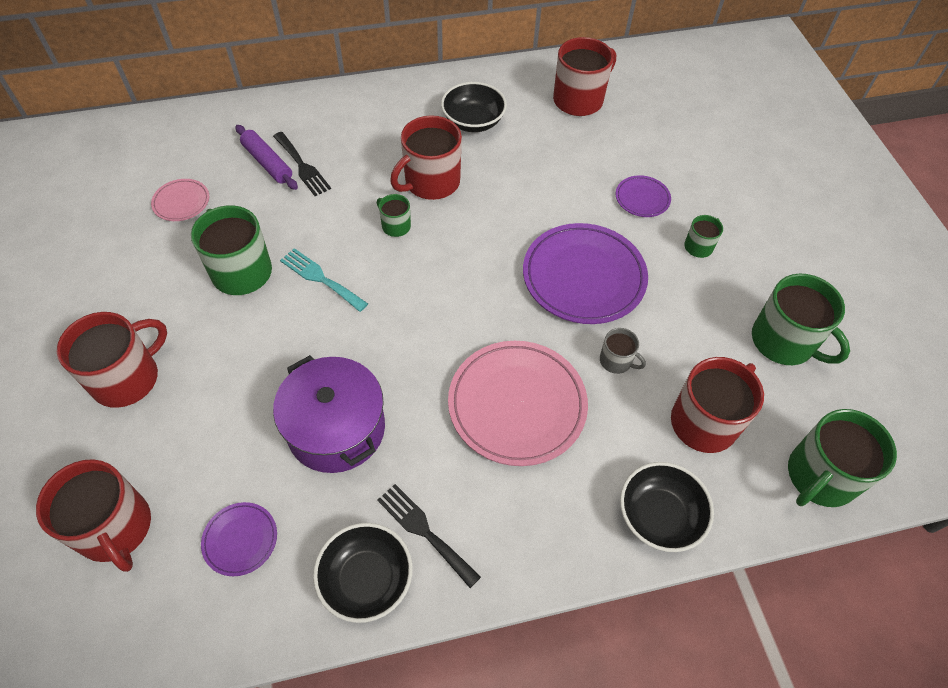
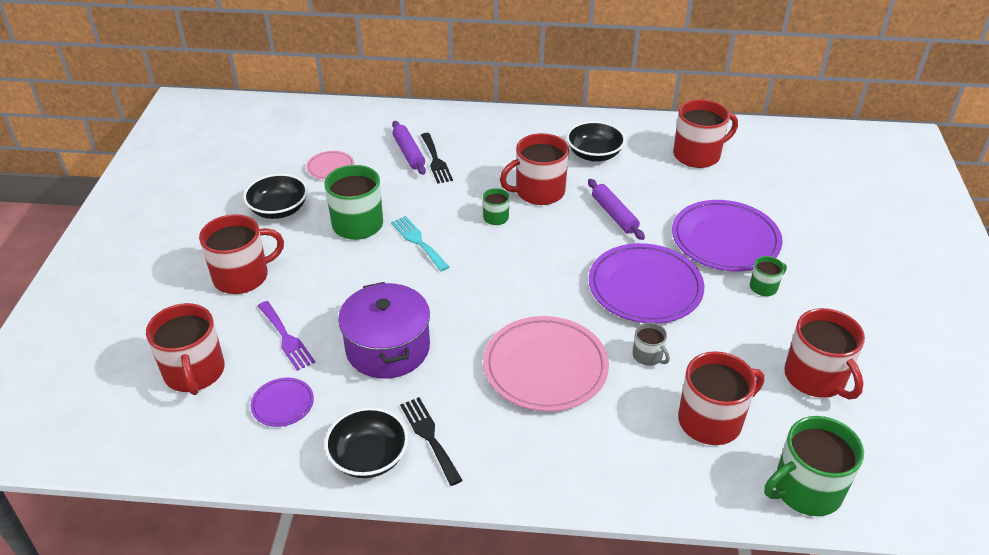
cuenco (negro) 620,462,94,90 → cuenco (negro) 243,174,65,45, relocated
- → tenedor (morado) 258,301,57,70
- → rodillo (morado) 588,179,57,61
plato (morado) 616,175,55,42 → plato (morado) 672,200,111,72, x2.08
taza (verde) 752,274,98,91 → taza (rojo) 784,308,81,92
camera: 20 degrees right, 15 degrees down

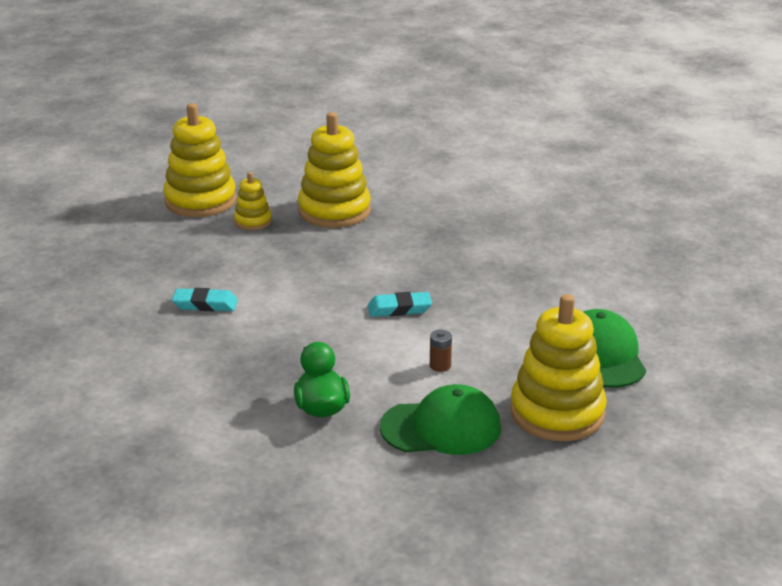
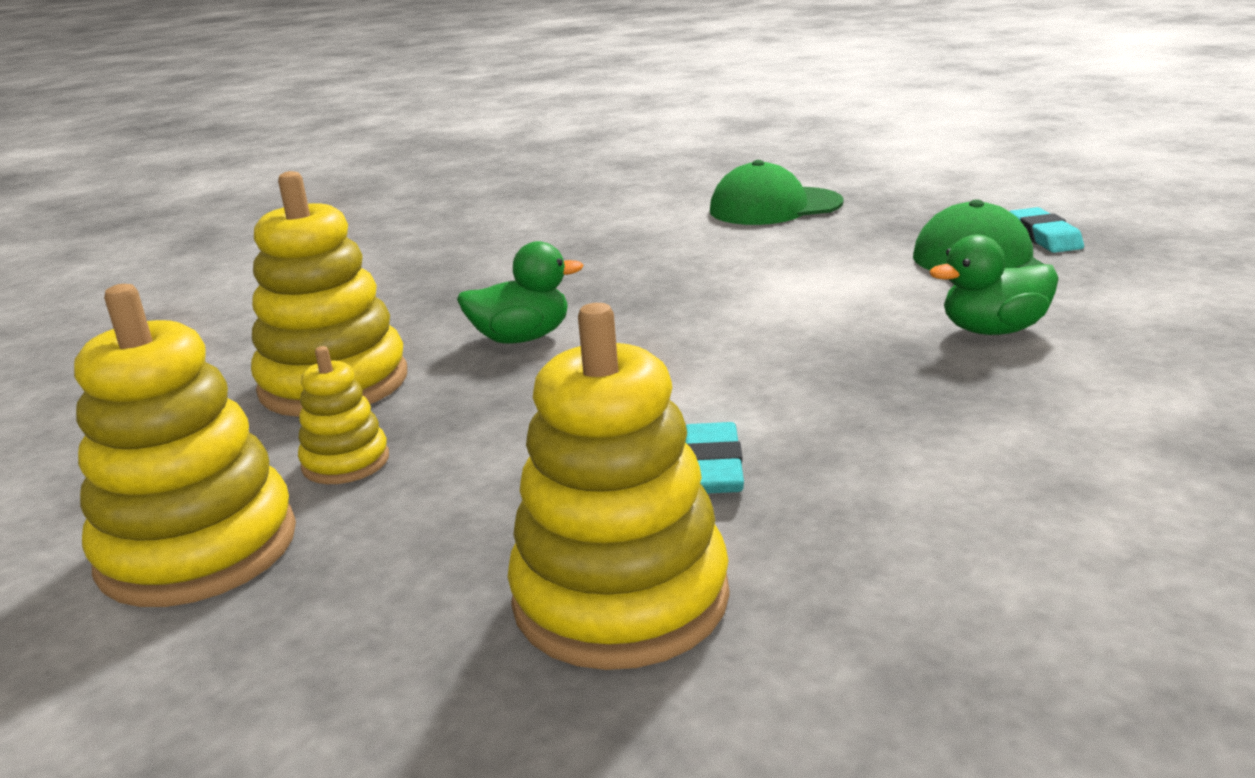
- → pato (verde) 457,241,126,103
juguete apilable (amarillo) 510,294,97,147 → juguete apilable (amarillo) 508,303,222,367, relocated
goma de borrar (turquesa) 368,292,64,25 → goma de borrar (turquesa) 1009,207,75,46, relocated
pila (marrón) 430,330,22,42 → -
camera: 90 degrees left, 5 degrees down

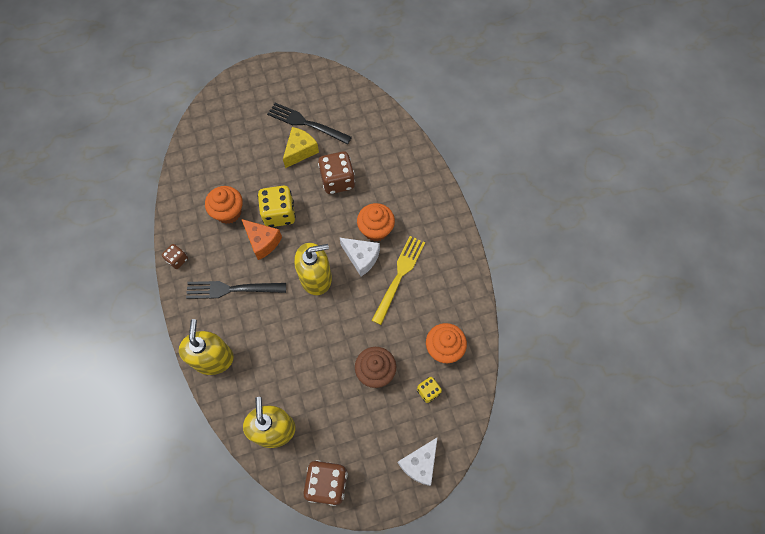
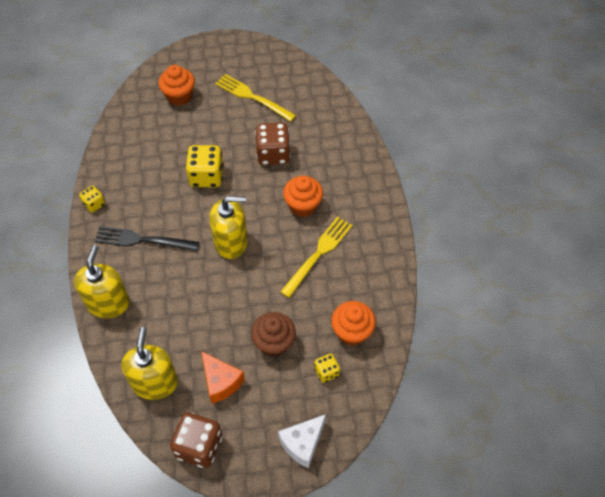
dado (marrón) 162,244,26,25 → dado (amarillo) 79,186,26,27
magdalena (naranja) 205,186,38,38 → magdalena (naranja) 158,65,37,41, relocated
queso (naranja) 242,219,40,41 → queso (naranja) 201,351,44,53, relocated
tenedor (negro) 267,103,85,41 → tenedor (amarillo) 215,74,81,48
queso (amarillo) 283,127,36,41 → -
queso (blanco) 340,238,40,38 → -
camera: 10 degrees right, 10 degrees down

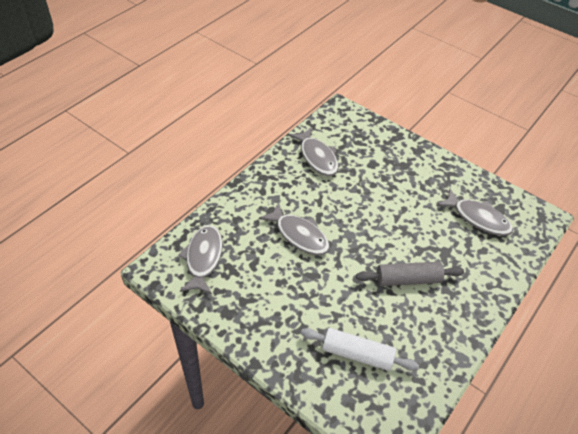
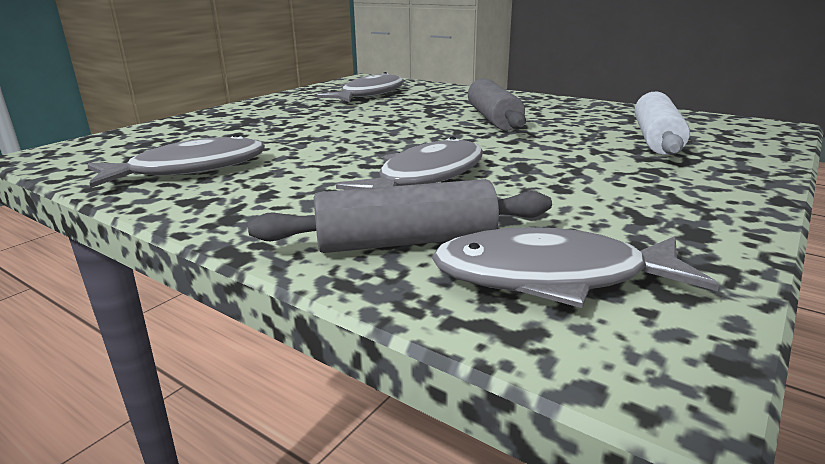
- → rodillo (gris) 248,179,304,74
camera: 90 degrees left, 25 degrees down

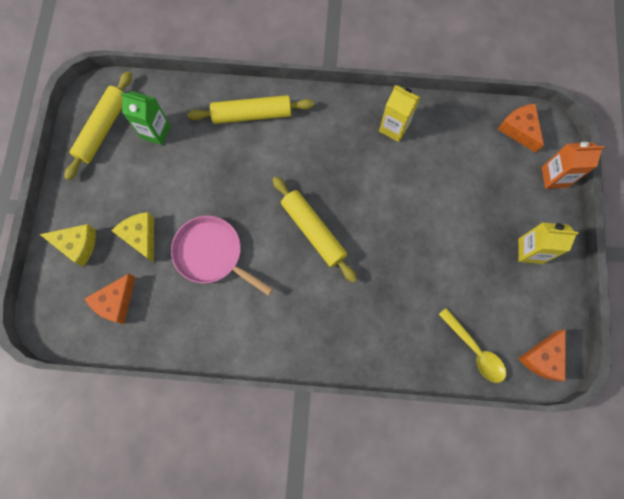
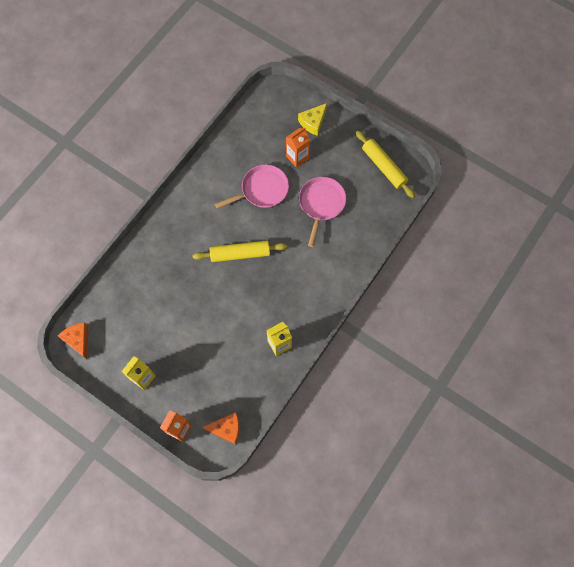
queso (amarillo) 111,212,43,51 → cartón de leche (naranja) 286,127,24,41
- → sartén (rosa) 299,177,47,70
queso (naranja) 85,274,51,50 → -
cartón de leche (verde) 121,91,50,54 → -
rodillo (amarillo) 187,95,127,29 → -
cuchara (amarillo) 438,308,68,75 → -
camera: 120 degrees right, 5 degrees down

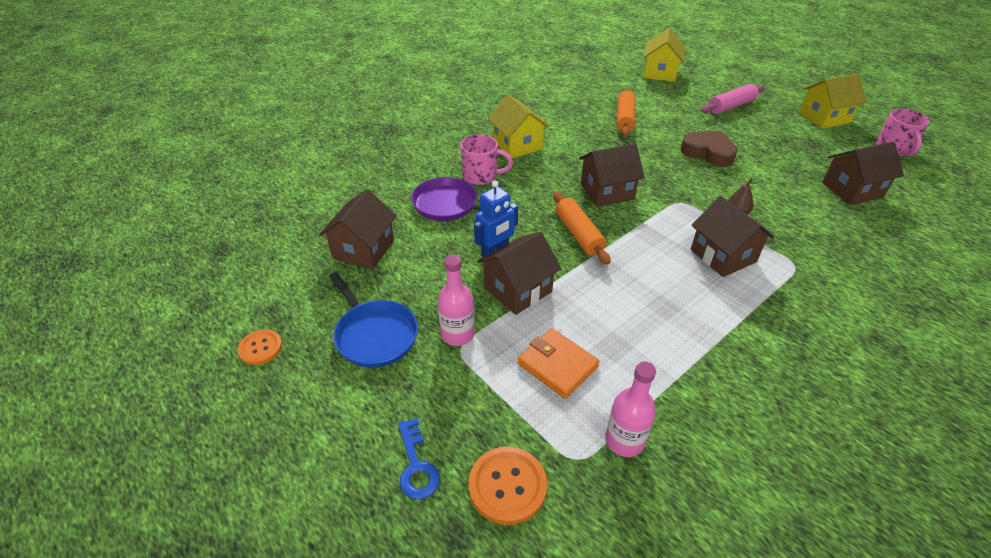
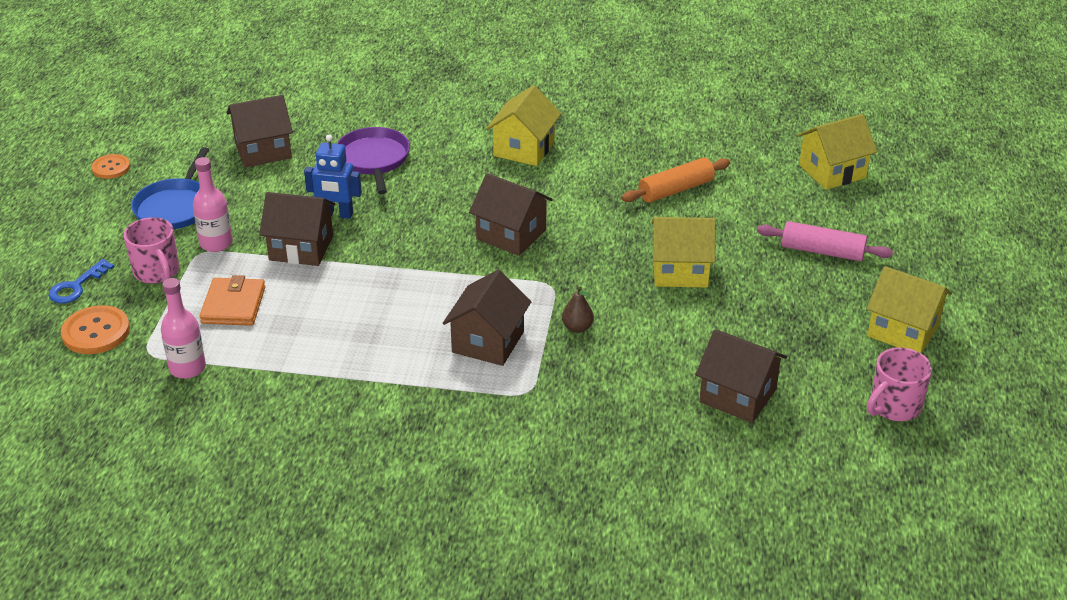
taza (rosa) 460,135,53,50 → taza (rosa) 124,217,55,67, relocated
corazón (marrón) 681,131,57,36 → casa (amarillo) 651,217,64,71
rodillo (naranja) 553,192,58,73 → -
camera: 50 degrees right, 5 degrees down

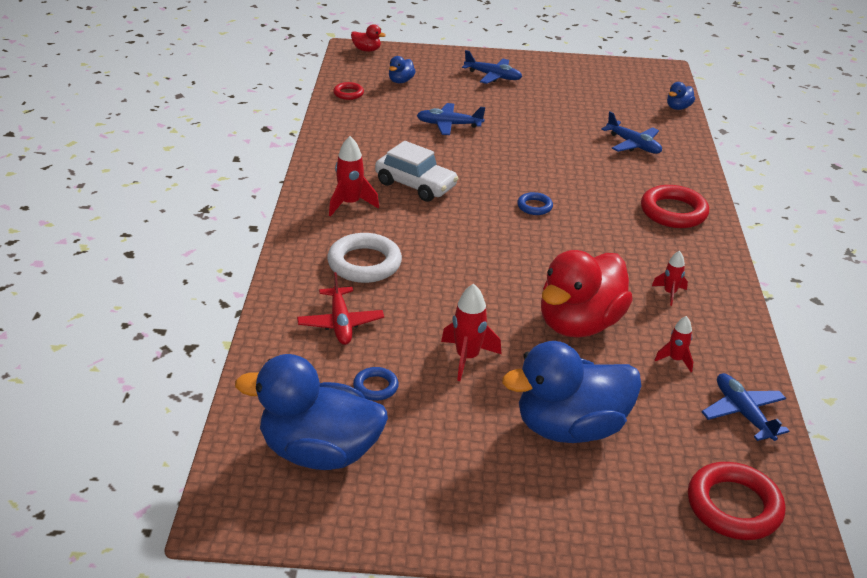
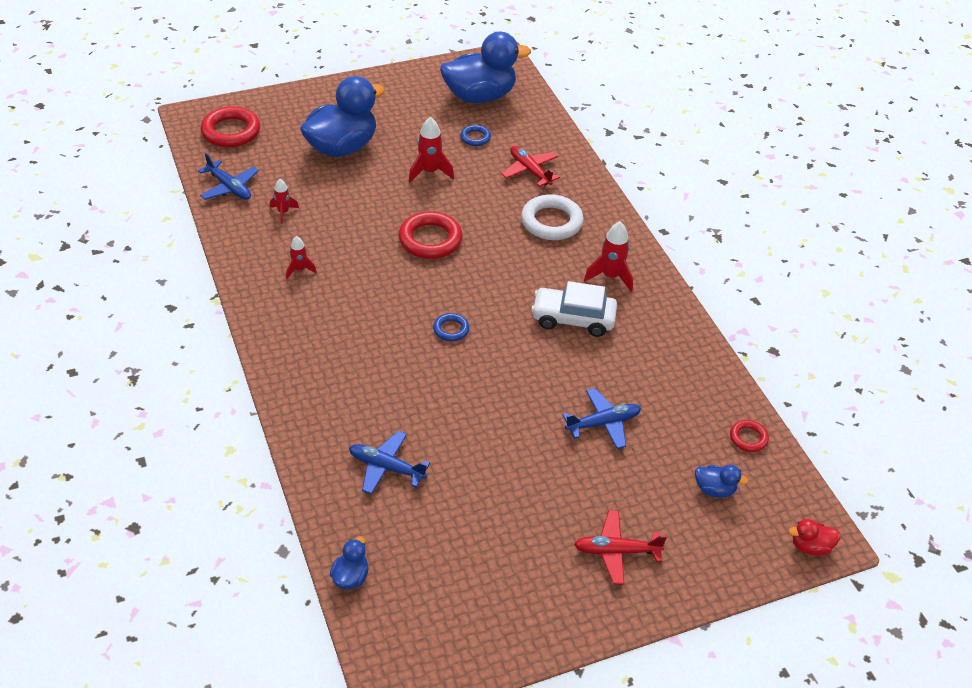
anillo (rojo) 641,185,68,43 → anillo (rojo) 398,211,65,48, relocated
avión (azul) 462,50,60,34 → avión (rojo) 574,511,93,74
pato (azul) 389,56,27,27 → pato (azul) 695,465,54,33, 105 degrees clockwise
pato (rojo) 541,250,92,88 → -
camera: 155 degrees right, 10 degrees up

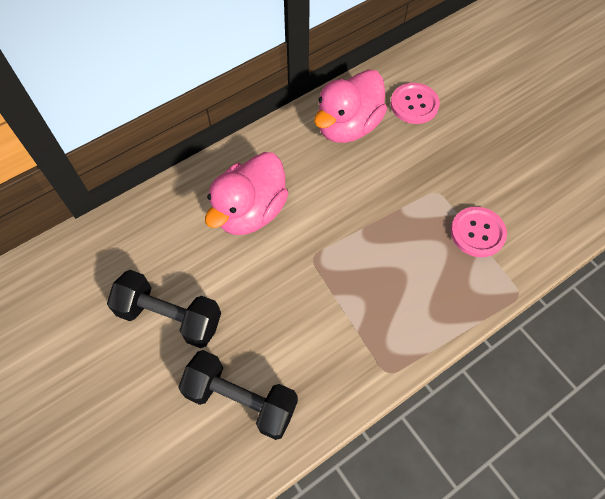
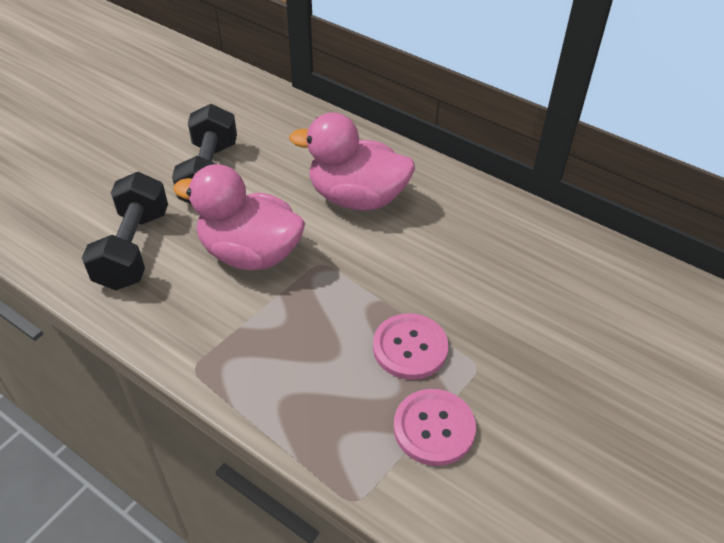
pato (rosa) 314,69,73,74 → pato (rosa) 173,164,132,106, relocated
botón (rosa) 391,83,49,41 → botón (rosa) 373,313,76,67, relocated
camera: 70 degrees right, 15 degrees down

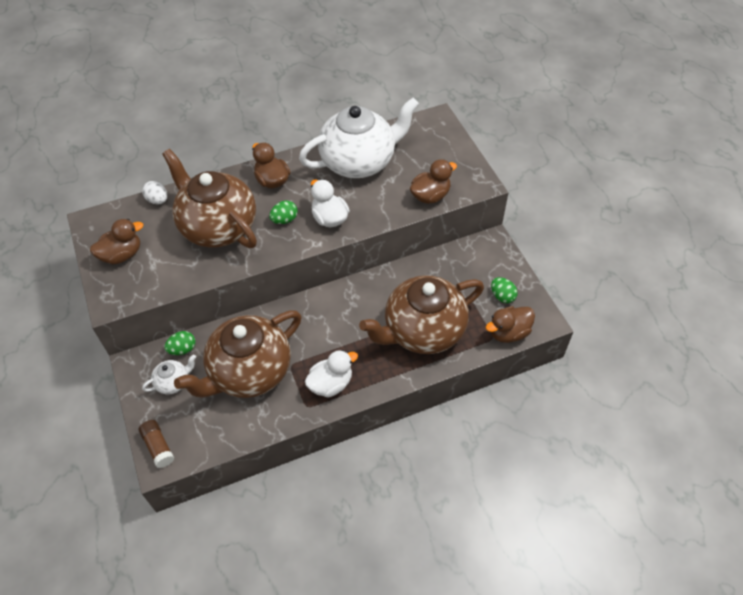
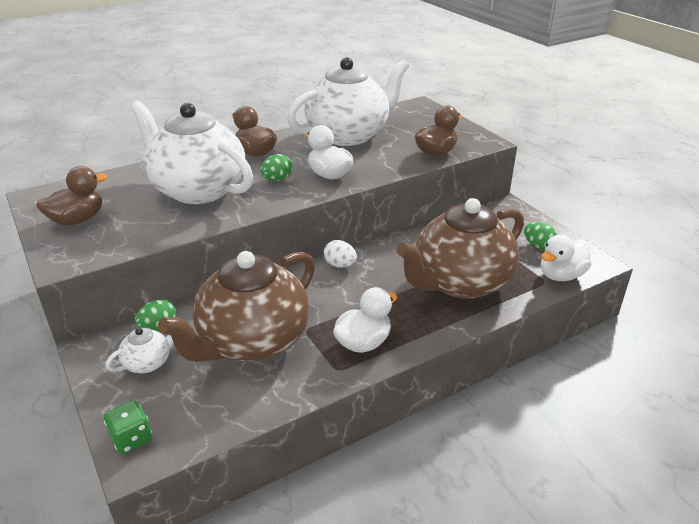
barra de pegamento (marrón) 139,420,35,48 → dado (verde) 104,400,48,54
tetera (marrón) 162,149,95,99 → tetera (blanco) 130,101,123,103
huevo (blanco) 142,181,25,23 → huevo (blanco) 324,240,33,28, relocated
pato (marrón) 486,306,49,37 → pato (blanco) 541,235,50,46
camera: 10 degrees left, 20 degrees down

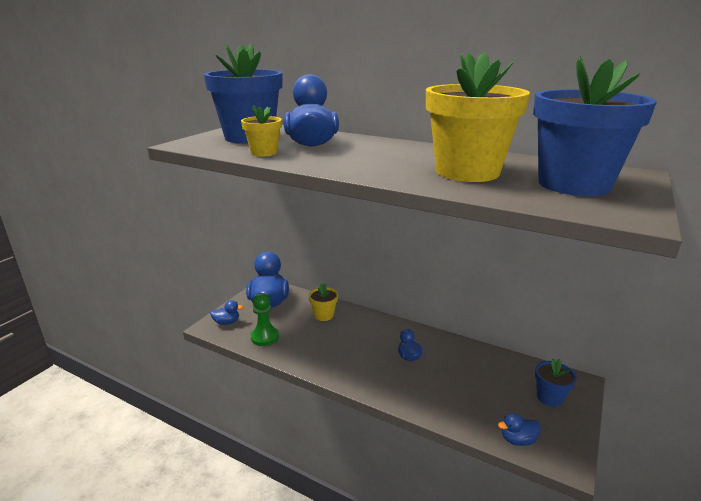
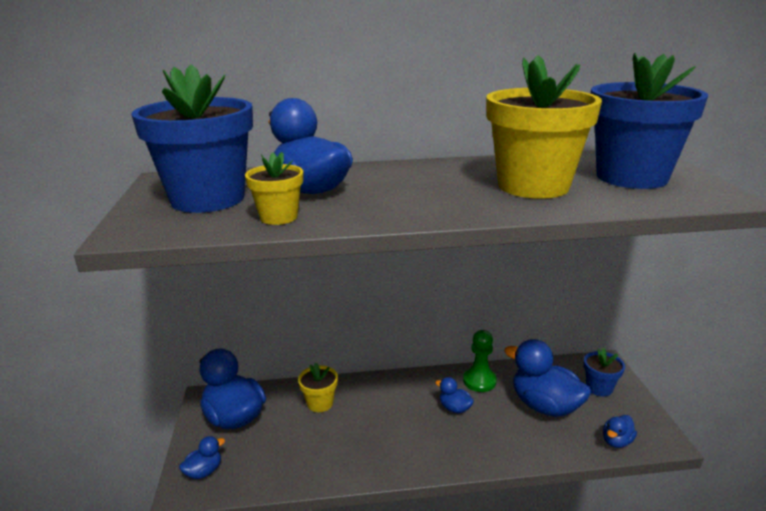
peón (verde) 251,293,28,53 → peón (verde) 463,330,34,62, relocated
- → pato (azul) 504,339,87,78
camera: 35 degrees left, 0 degrees up

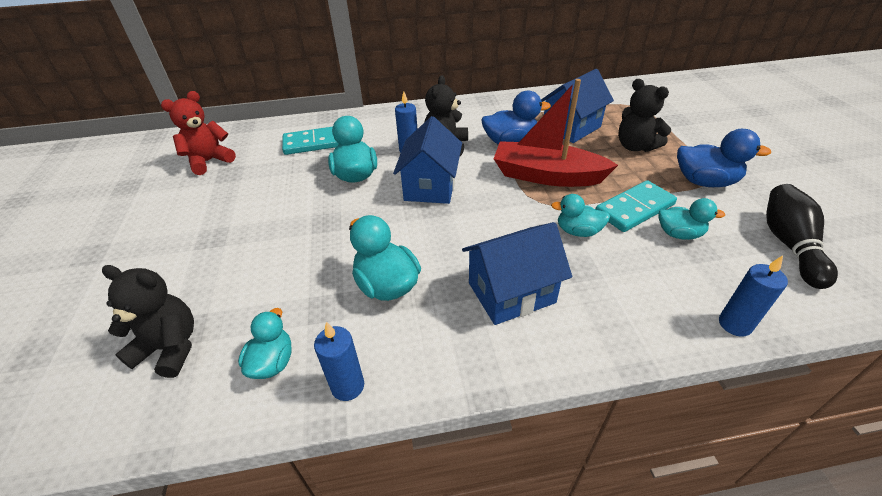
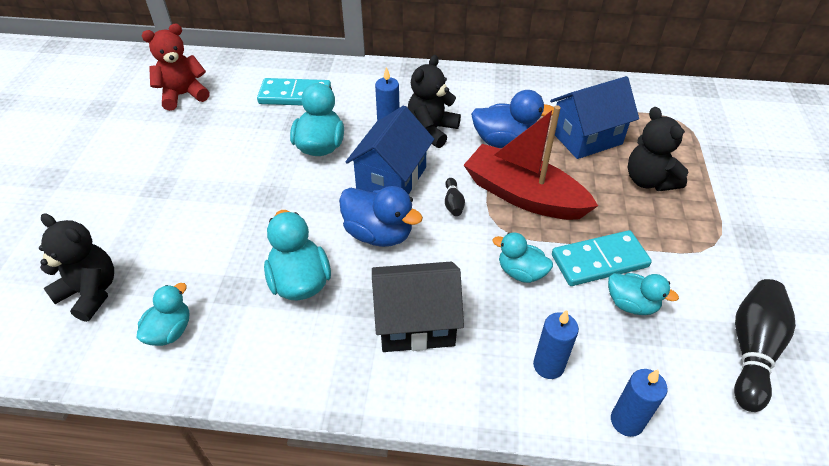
pato (azul) 677,129,94,58 → pato (azul) 339,186,84,61, relocated
casa (azul) 462,222,110,103 → casa (negro) 372,261,92,91
- → bolo (negro) 445,178,20,38
vela (azul) 314,322,50,79 → vela (azul) 533,310,46,69, relocated
camera: 15 degrees right, 5 degrees up

